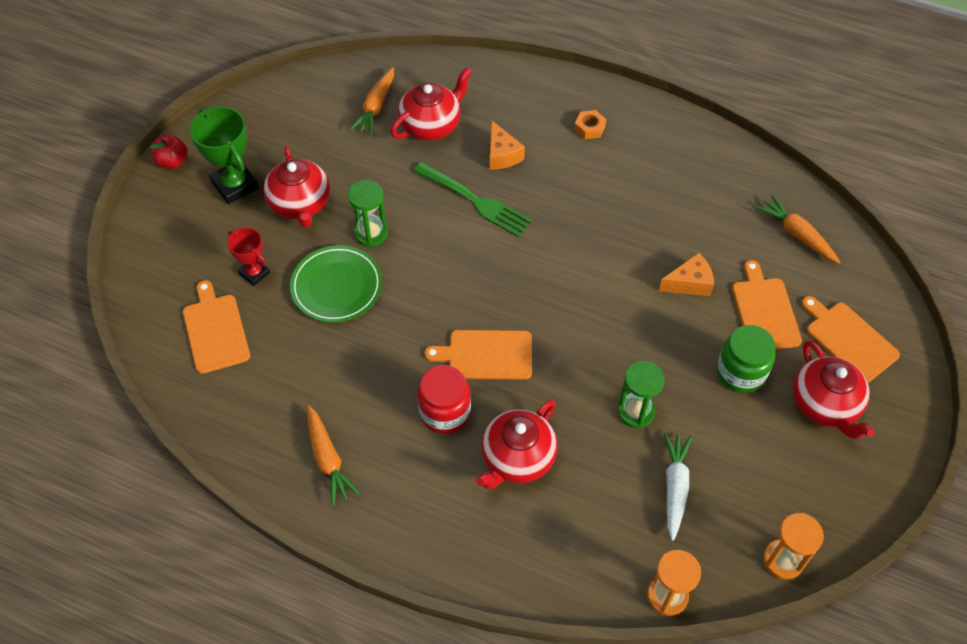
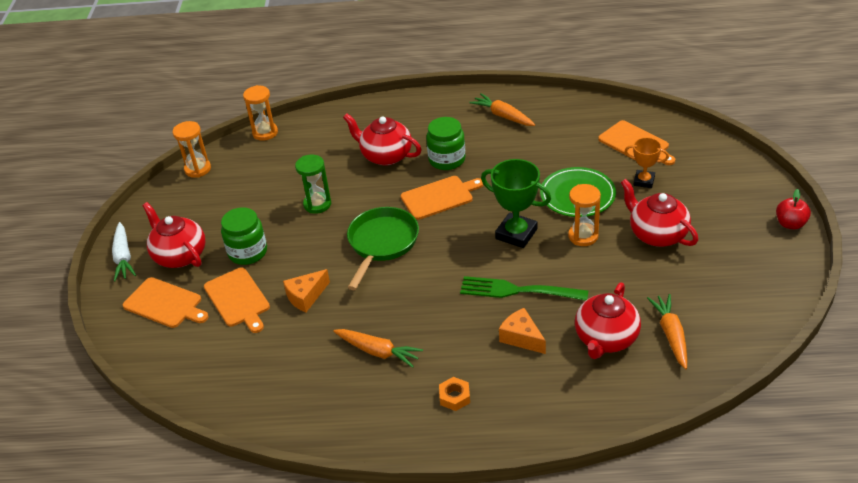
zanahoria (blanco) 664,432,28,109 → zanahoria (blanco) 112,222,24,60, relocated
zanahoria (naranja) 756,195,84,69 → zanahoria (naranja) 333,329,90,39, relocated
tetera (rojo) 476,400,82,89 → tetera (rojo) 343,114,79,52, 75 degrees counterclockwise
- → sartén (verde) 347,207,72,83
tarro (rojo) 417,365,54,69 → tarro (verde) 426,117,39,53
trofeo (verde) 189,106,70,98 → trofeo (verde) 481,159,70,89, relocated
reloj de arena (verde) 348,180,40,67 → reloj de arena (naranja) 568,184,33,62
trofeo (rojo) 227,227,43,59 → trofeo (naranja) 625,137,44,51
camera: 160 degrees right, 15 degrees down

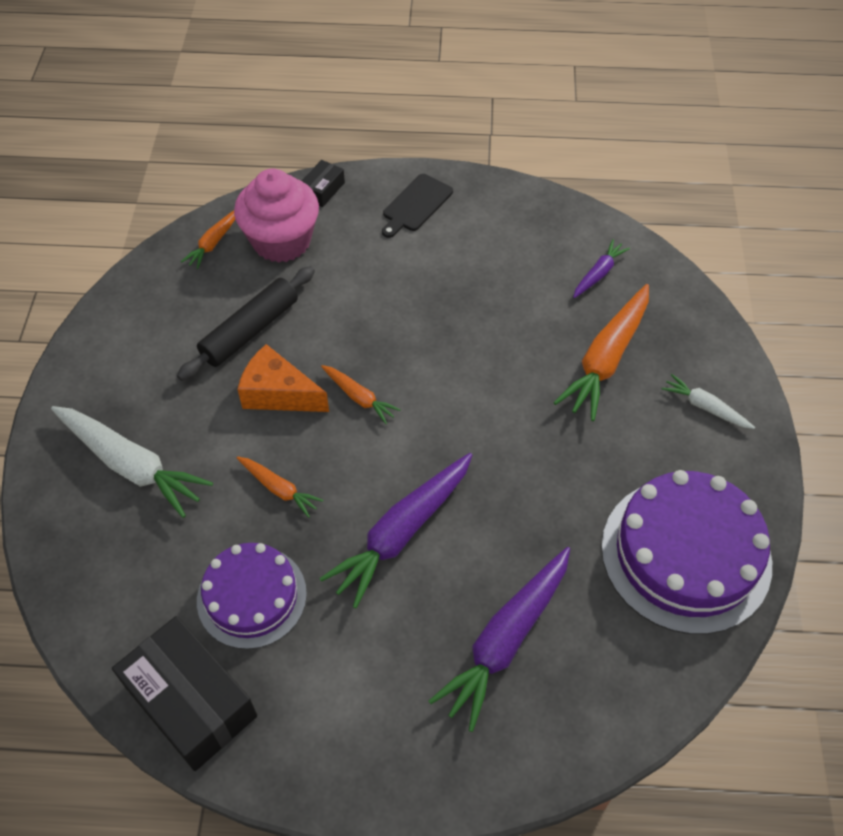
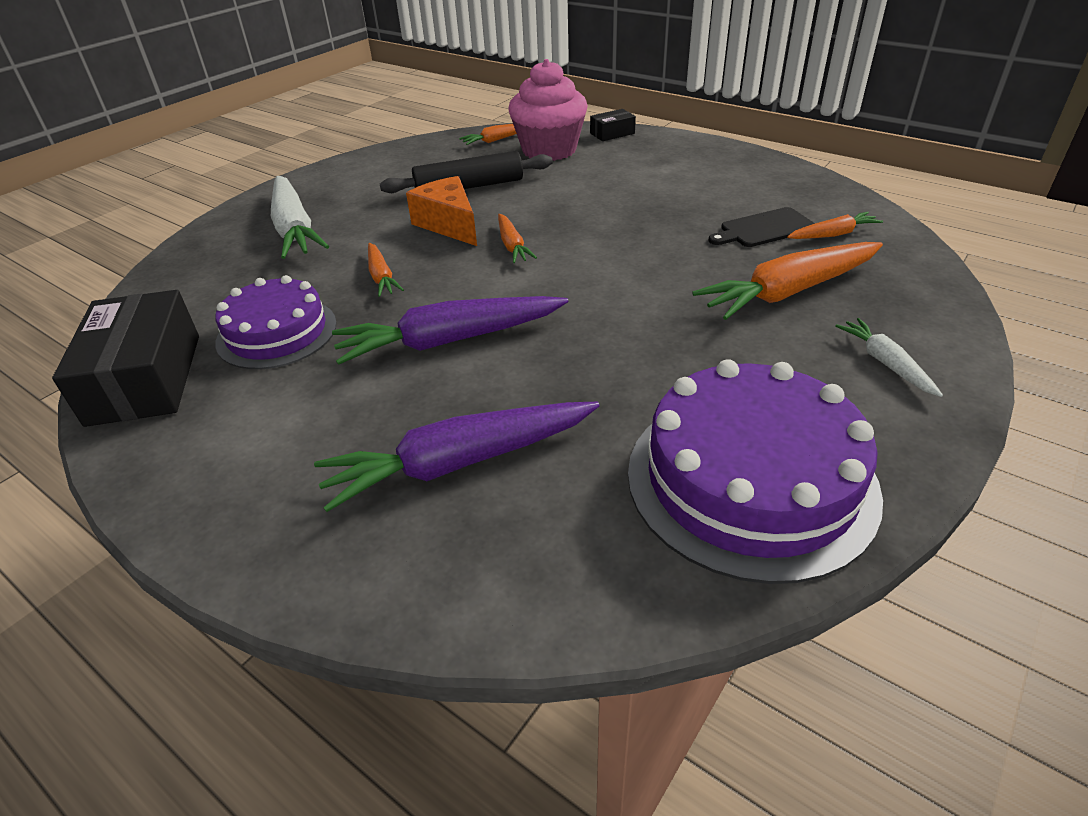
tabla de cortar (negro) 382,174,71,64 → tabla de cortar (negro) 708,207,107,40, relocated
zanahoria (morado) 573,239,57,59 → zanahoria (naranja) 787,212,96,27
camera: 35 degrees right, 15 degrees down

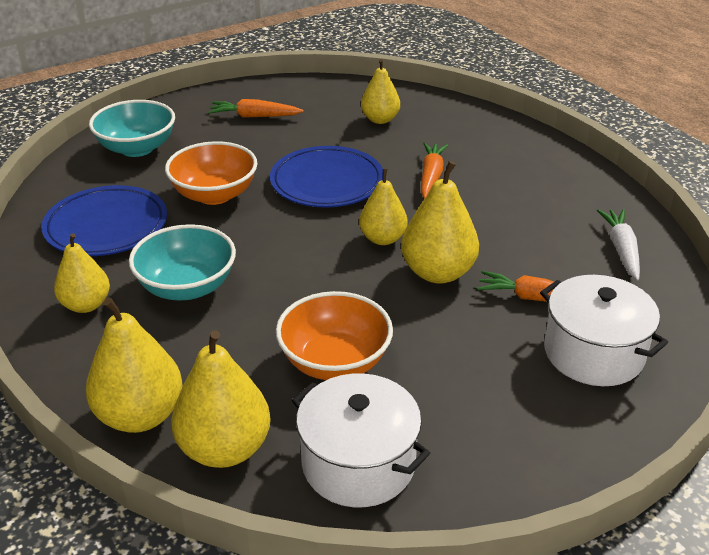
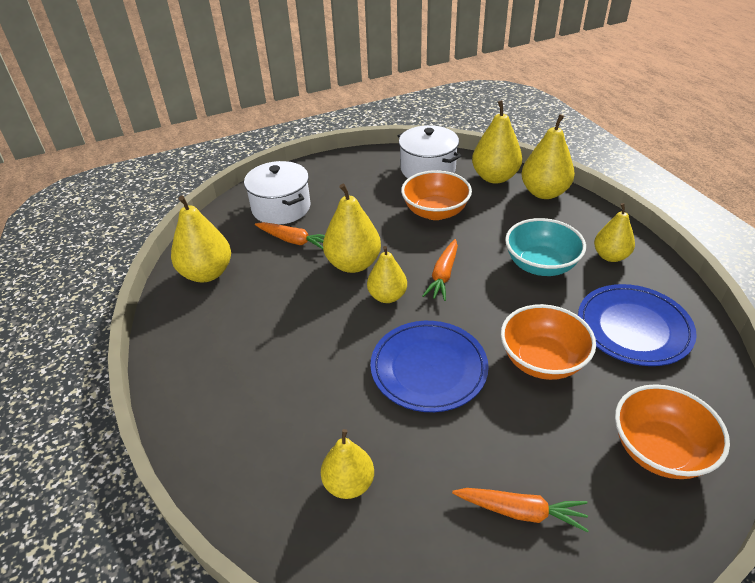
zanahoria (blanco) 597,209,43,71 → pera (amarillo) 171,196,60,86
zanahoria (naranja) 421,142,27,57 → zanahoria (naranja) 423,239,35,62, relocated
cuenco (turquesa) 89,100,86,57 → cuenco (naranja) 615,384,115,95
camera: 170 degrees left, 5 degrees up

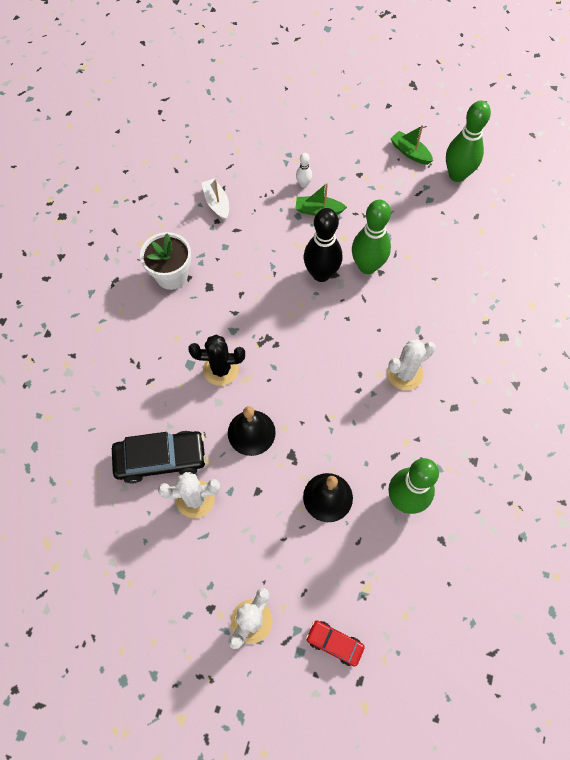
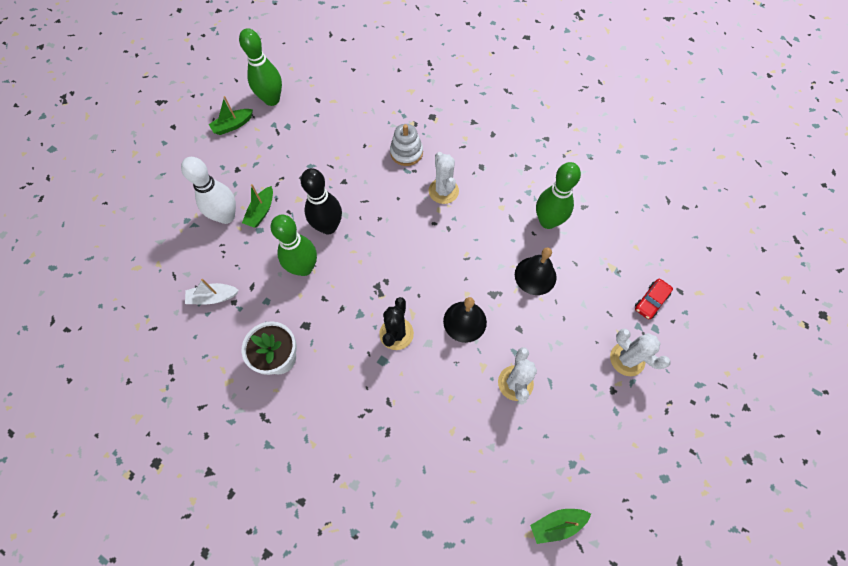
bolo (blanco) 296,153,16,34 → bolo (blanco) 181,157,55,67, x2.18
bolo (verde) 352,200,39,74 → bolo (verde) 271,215,46,61, relocated
- → juguete apilable (blanco) 390,124,33,42
- → barco (verde) 530,509,61,35
coche (negro) 112,431,95,52 → -
camera: 75 degrees left, 0 degrees up

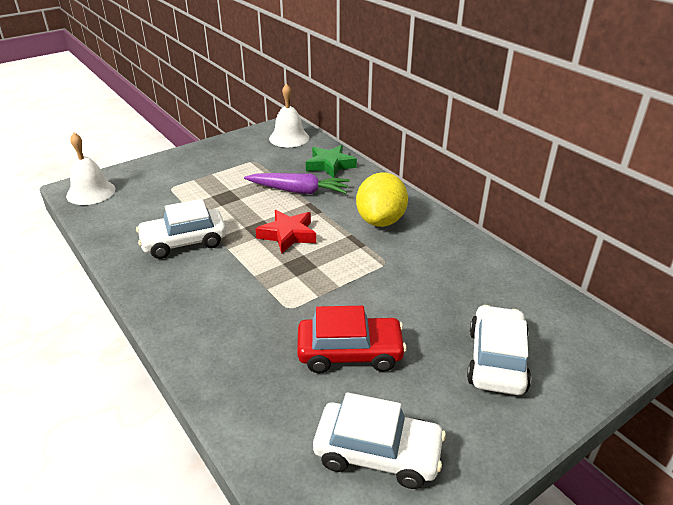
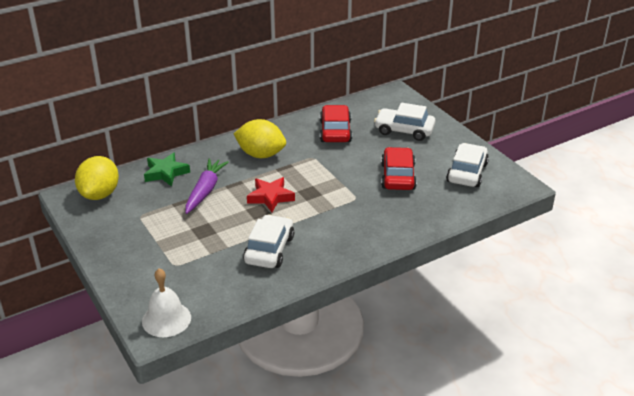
campana (blanco) 269,84,40,63 → limón (amarillo) 75,156,44,44
coche (blanco) 136,199,90,60 → coche (blanco) 243,215,51,53, 150 degrees counterclockwise
- → coche (rojo) 320,105,32,37
camera: 85 degrees left, 0 degrees up

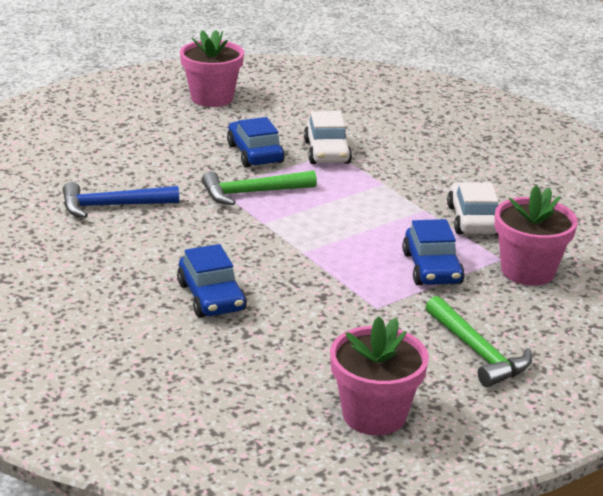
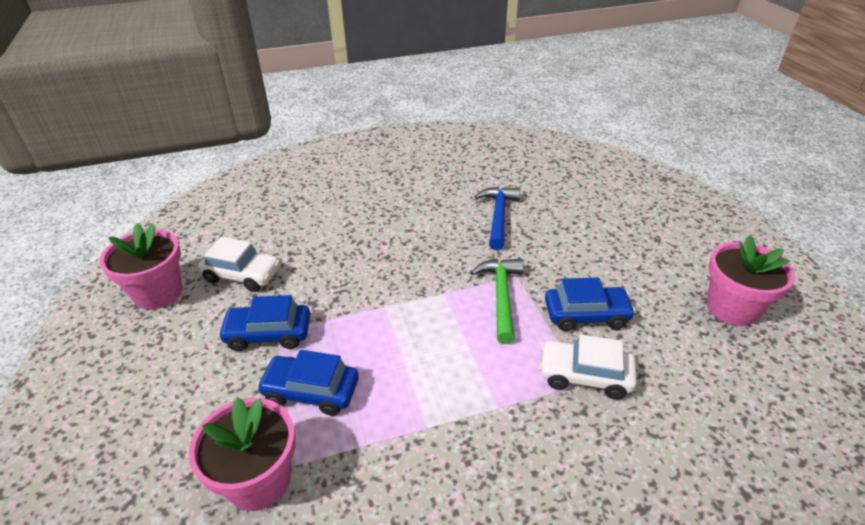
coche (blanco) 447,182,52,53 → coche (blanco) 198,237,82,55, relocated
coche (azul) 177,244,70,74 → coche (azul) 218,295,92,56, relocated
martillo (verde) 426,296,106,91 → -
camera: 110 degrees right, 10 degrees up

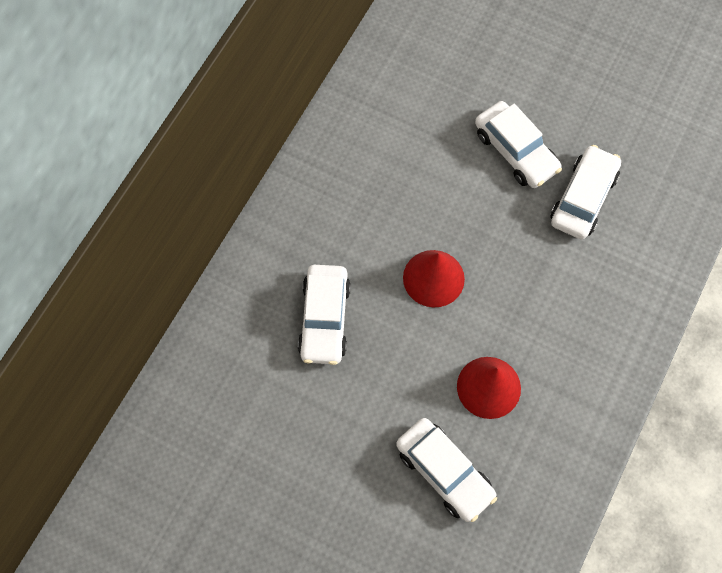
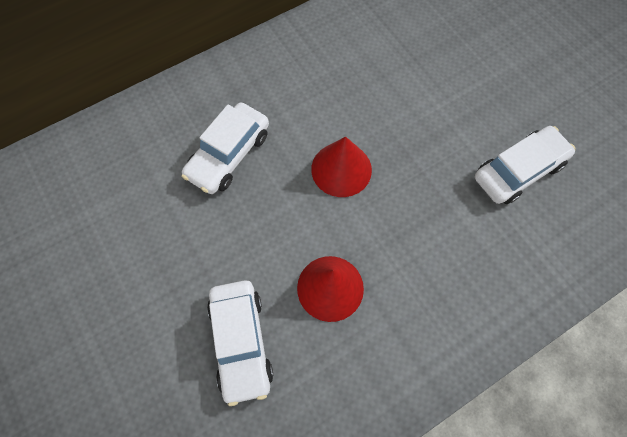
coche (blanco) 475,101,87,87 → -
camera: 30 degrees right, 0 degrees up

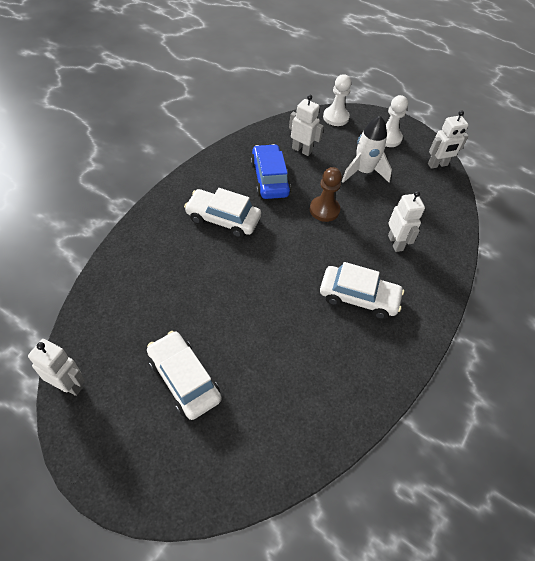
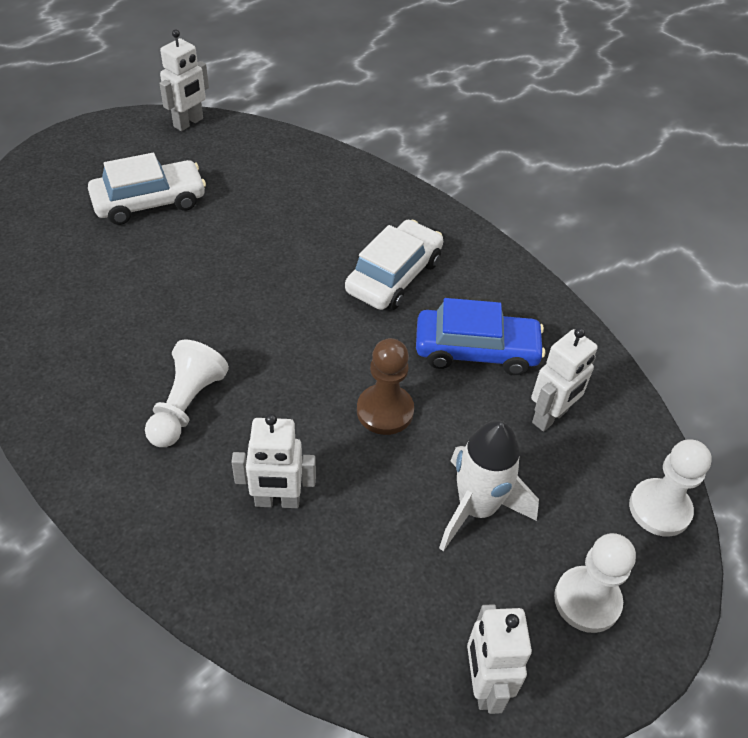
coche (blanco) 320,262,84,57 → peón (blanco) 145,340,84,107
camera: 105 degrees right, 5 degrees down

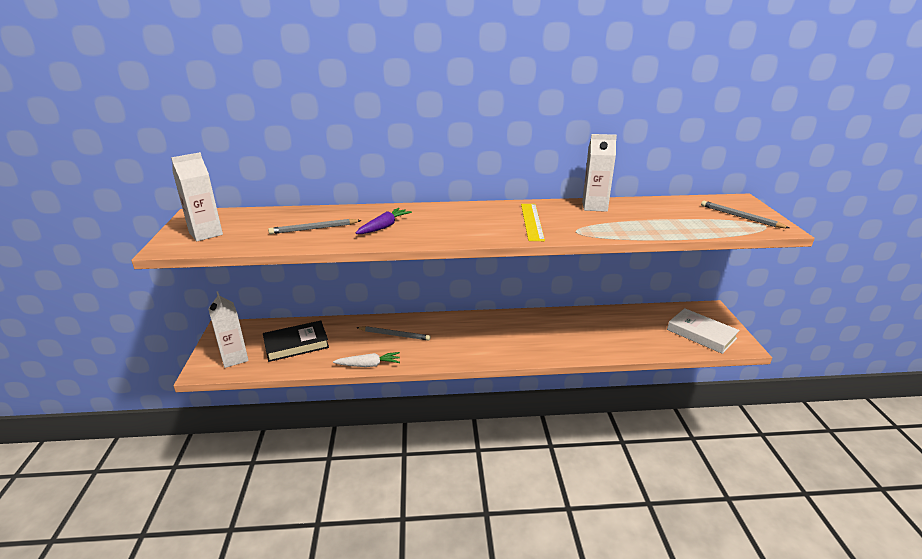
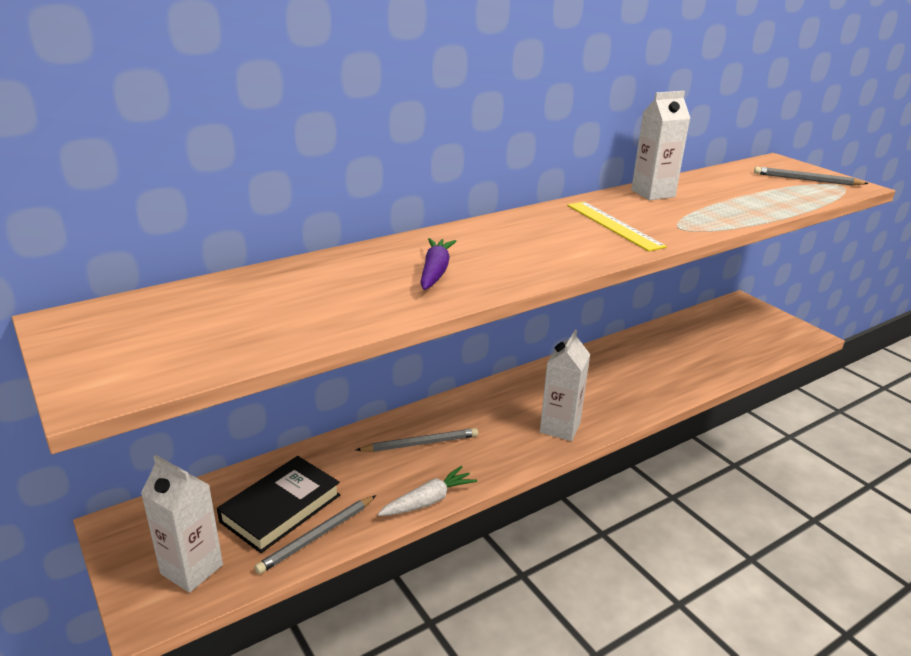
lápiz (gris) 268,219,94,15 → lápiz (gris) 254,495,122,79, relocated
cartón de leche (blanco) 171,152,52,89 → cartón de leche (blanco) 540,330,50,111, relocated
libro (blanco) 667,308,73,46 → -
camera: 30 degrees left, 0 degrees up

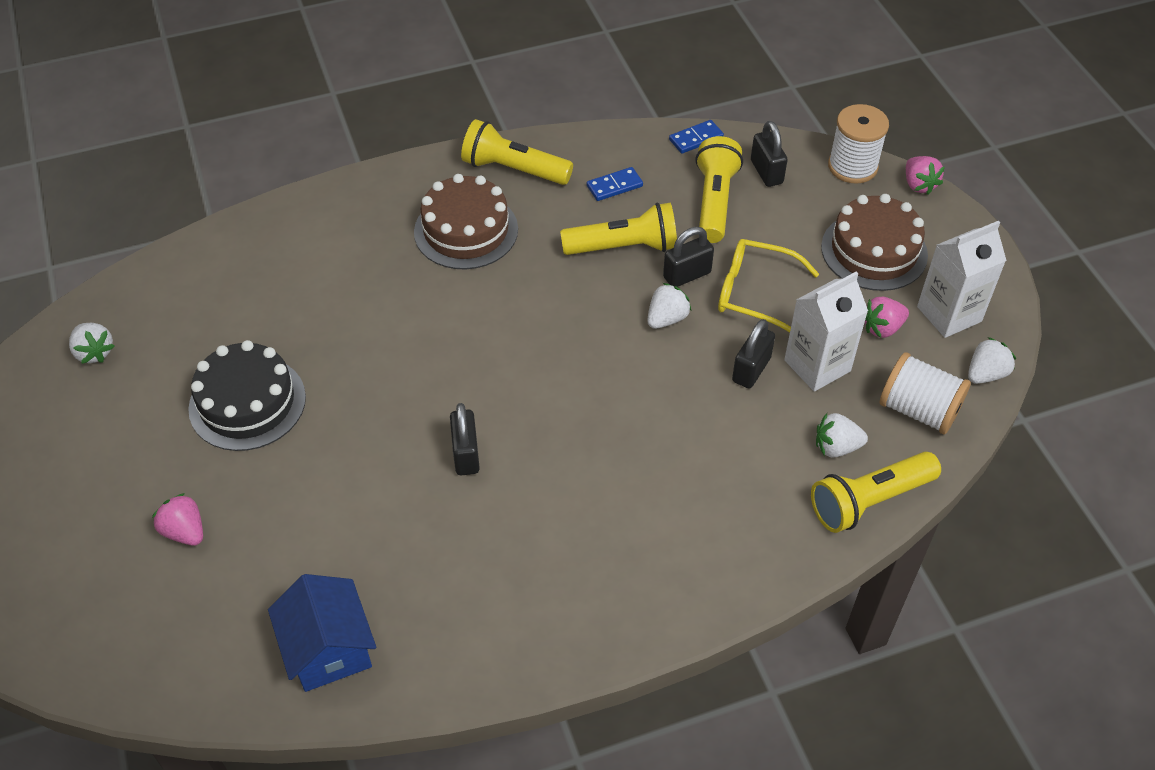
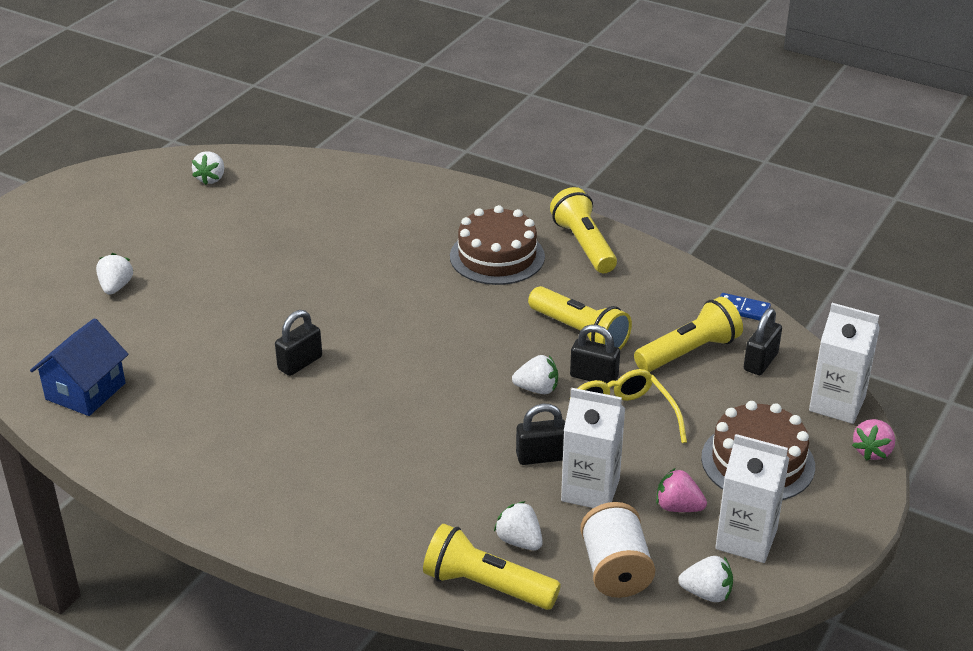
fresa (rosa) 152,493,51,52 → fresa (blanco) 96,253,37,42
carrete (blanco) 828,104,61,80 → cartón de leche (blanco) 809,303,71,121
tarta (negro) 188,340,118,111 → -
ficha de dominó (azul) 587,167,56,34 → -
camera: 50 degrees right, 15 degrees down

